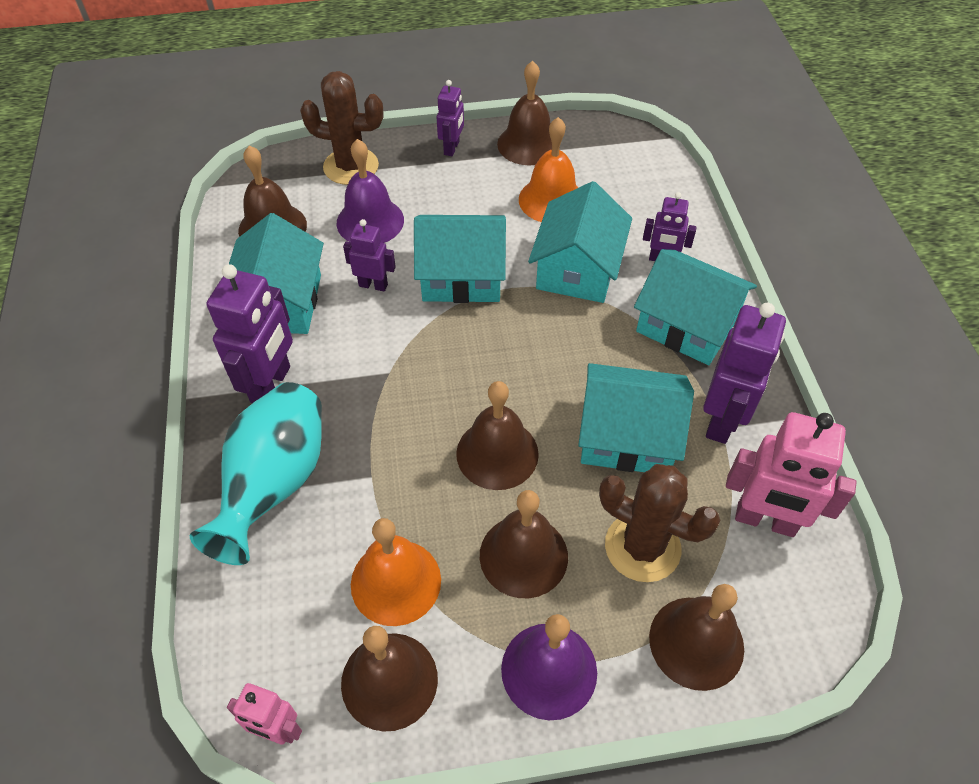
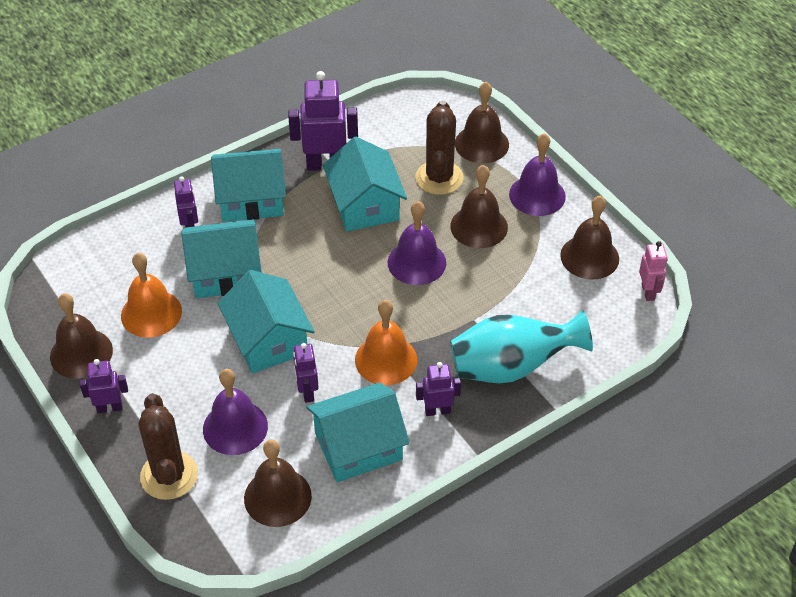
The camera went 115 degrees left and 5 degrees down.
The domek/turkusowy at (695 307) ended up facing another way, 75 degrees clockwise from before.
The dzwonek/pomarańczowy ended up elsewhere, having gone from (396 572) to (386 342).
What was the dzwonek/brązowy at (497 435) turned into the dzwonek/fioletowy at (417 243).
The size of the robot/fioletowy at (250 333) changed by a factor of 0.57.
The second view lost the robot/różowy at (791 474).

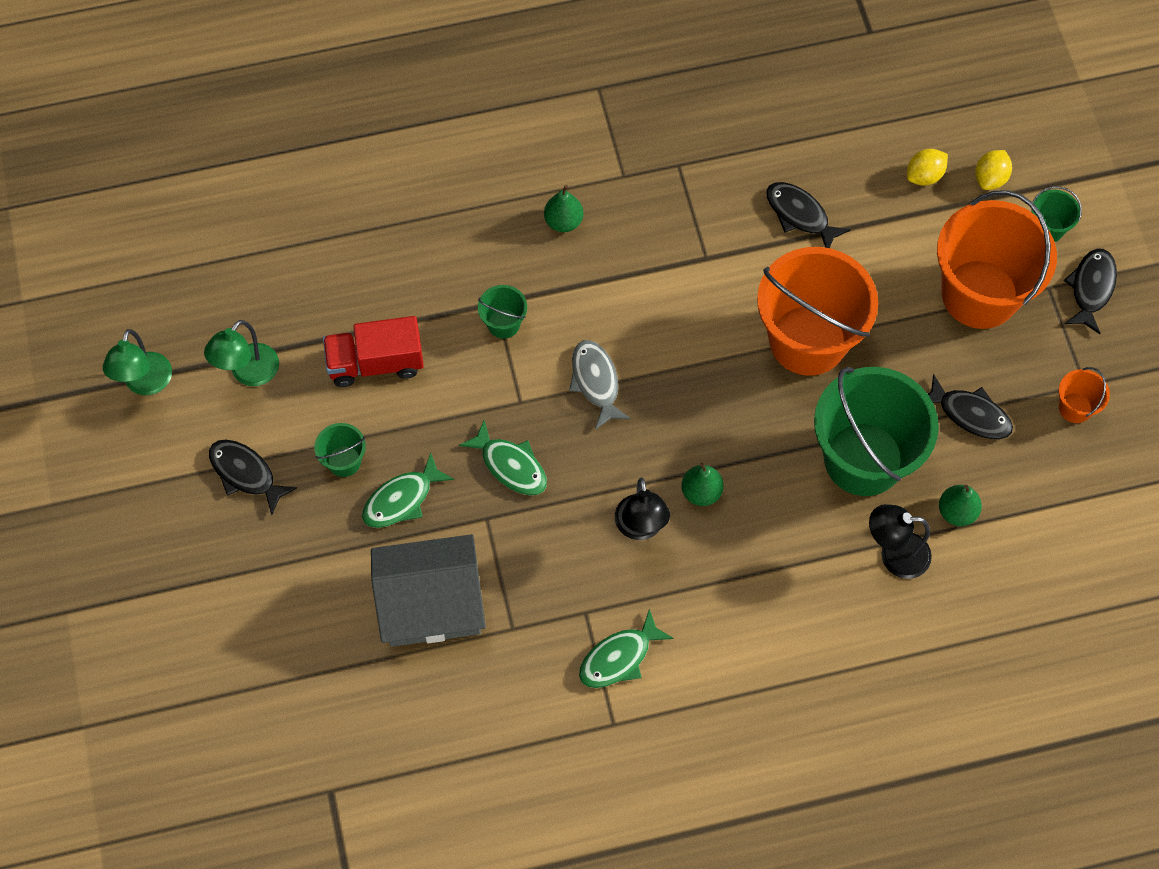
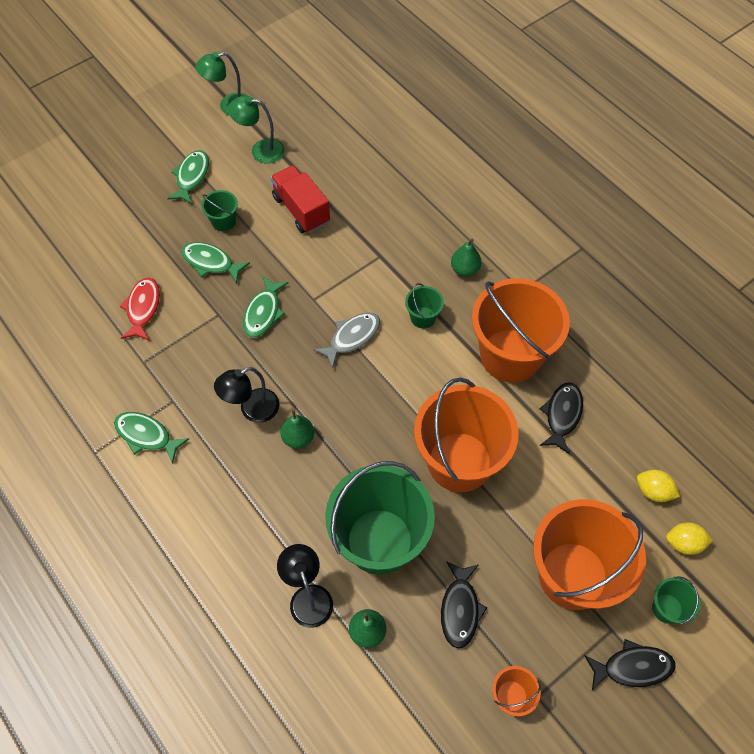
The camera went 65 degrees right and 5 degrees down.
Where the domek/szary stood at (428 590), the ryba/czerwony came to stand at (140 309).
What was the ryba/czarny at (253 477) turned into the ryba/zielony at (188 177).
The wiadro/zielony ended up elsewhere, having gone from (502 312) to (424 306).
The second view gained the wiadro/pomarańczowy at (521 330).

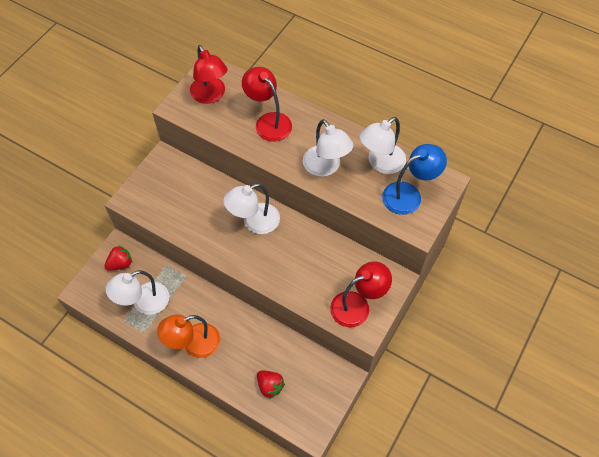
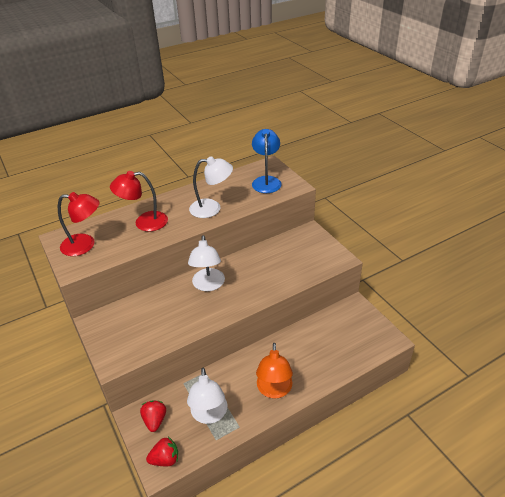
The camera went 60 degrees left and 20 degrees down.
The truskawka/czerwony ended up elsewhere, having gone from (271 385) to (162 451).
The second view lost the lampka/czerwony at (361 294).
The second view lost the lampka/biały at (382 145).

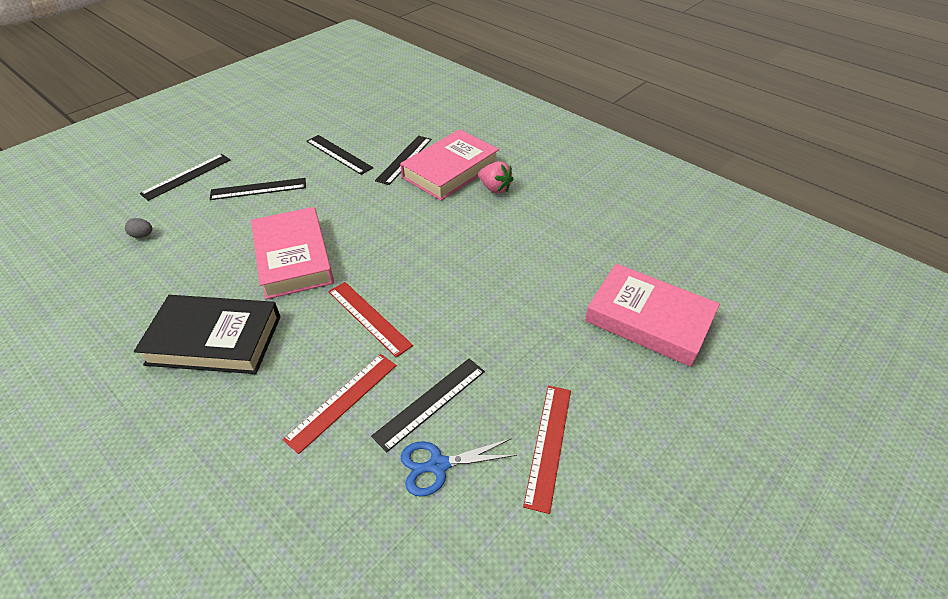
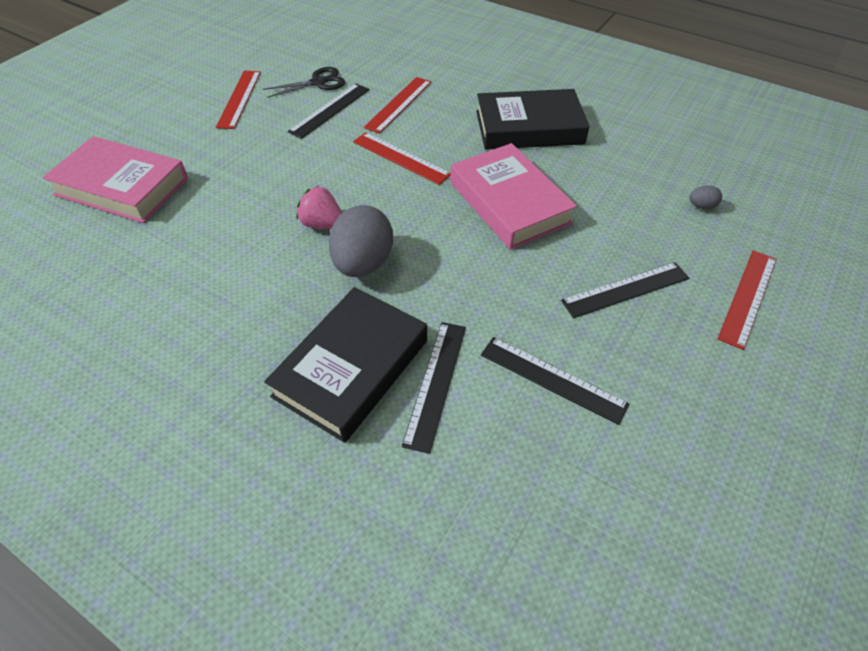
The camera went 170 degrees right and 5 degrees up.
What was the nożyczki/niebieski at (459 467) turned into the nożyczki/czarny at (304 82).
What was the książka/różowy at (449 165) turned into the książka/czarny at (345 365).
The truskawka/różowy ended up elsewhere, having gone from (495 177) to (319 207).
The second view gained the jajko/szary at (361 241).
What was the linijka/czarny at (185 177) turned into the linijka/czerwony at (747 300).

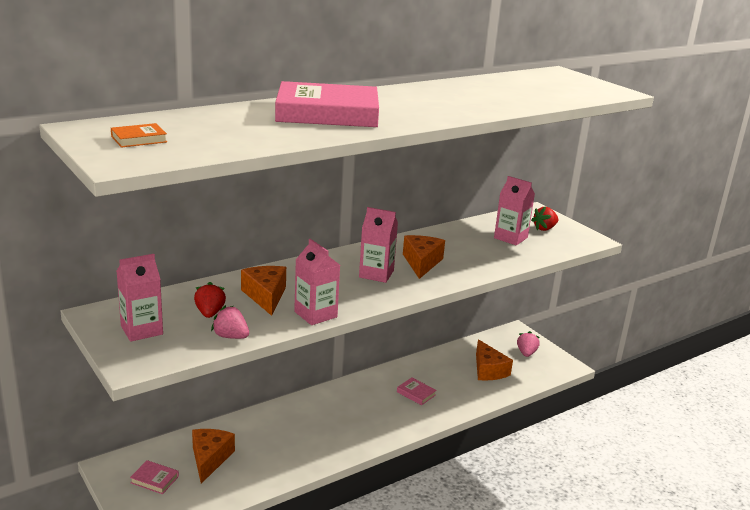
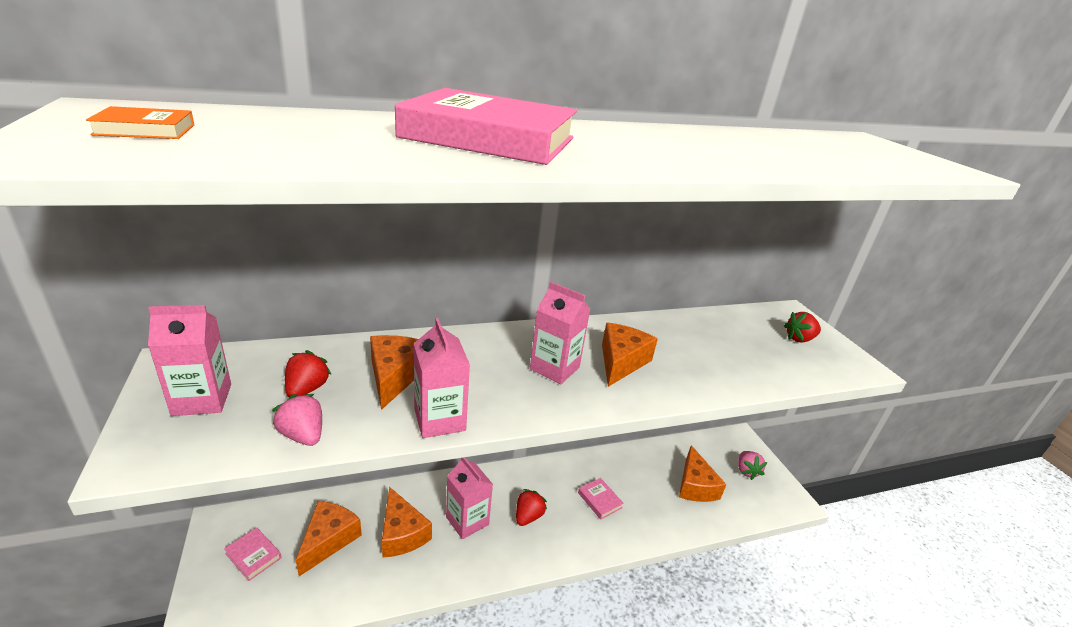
The camera went 15 degrees right and 5 degrees up.
The second view gained the ser/pomarańczowy at (407 522).
The karton mleka/różowy ended up elsewhere, having gone from (514 210) to (469 498).
The second view gained the truskawka/czerwony at (531 507).
The truskawka/różowy at (528 344) ended up facing another way, 150 degrees clockwise from before.

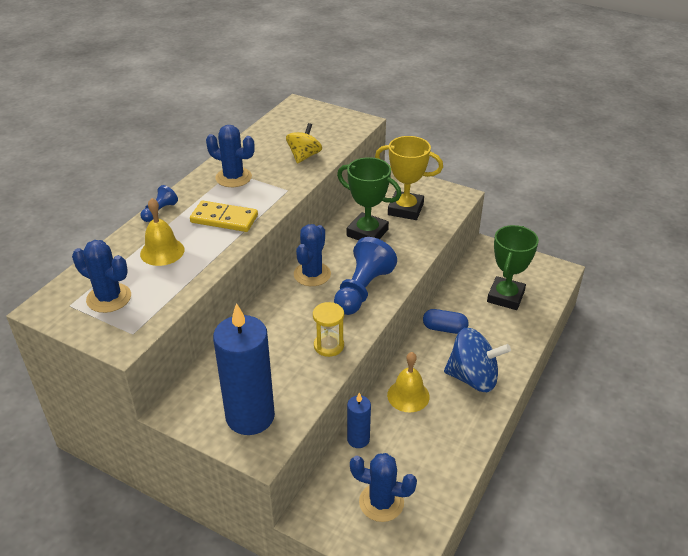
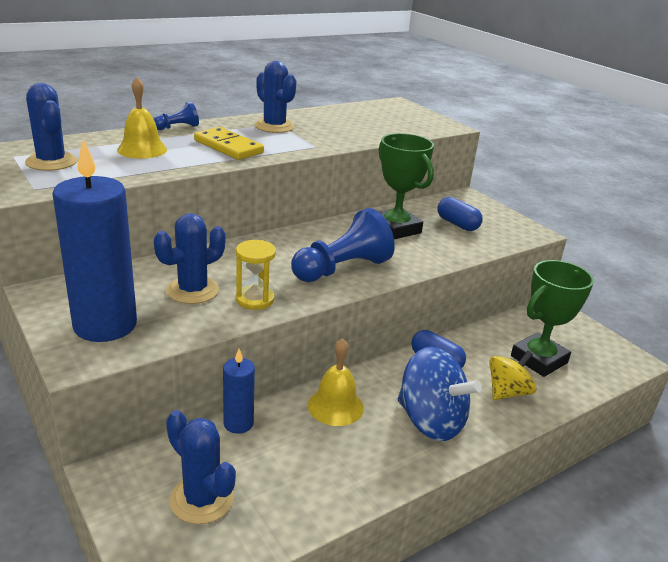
The camera went 25 degrees right and 10 degrees down.
The kaktus/niebieski ended up elsewhere, having gone from (312 255) to (189 258).
Where the puchar/żółty stood at (409 178), the kapsułka/niebieski came to stand at (460 214).
The bączek/żółty ended up elsewhere, having gone from (304 143) to (513 375).

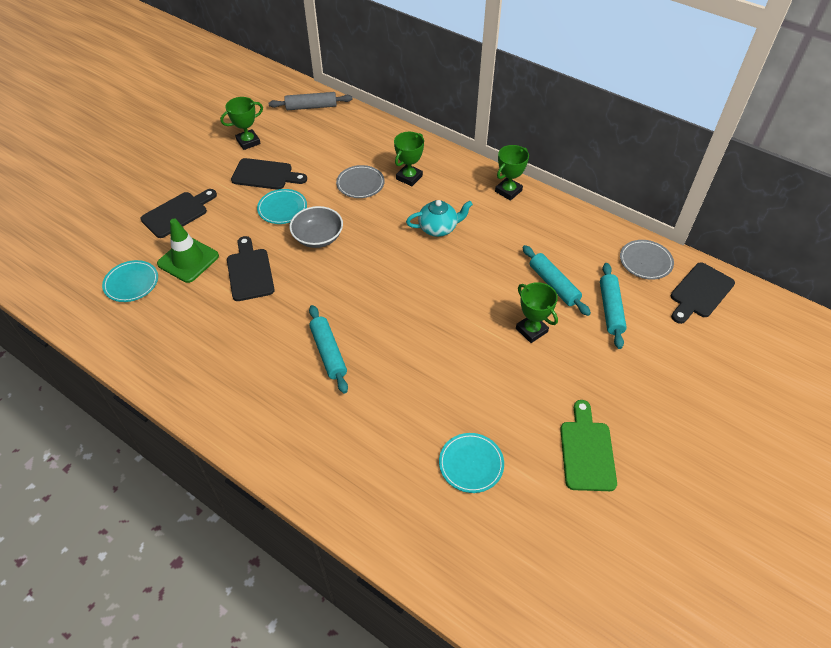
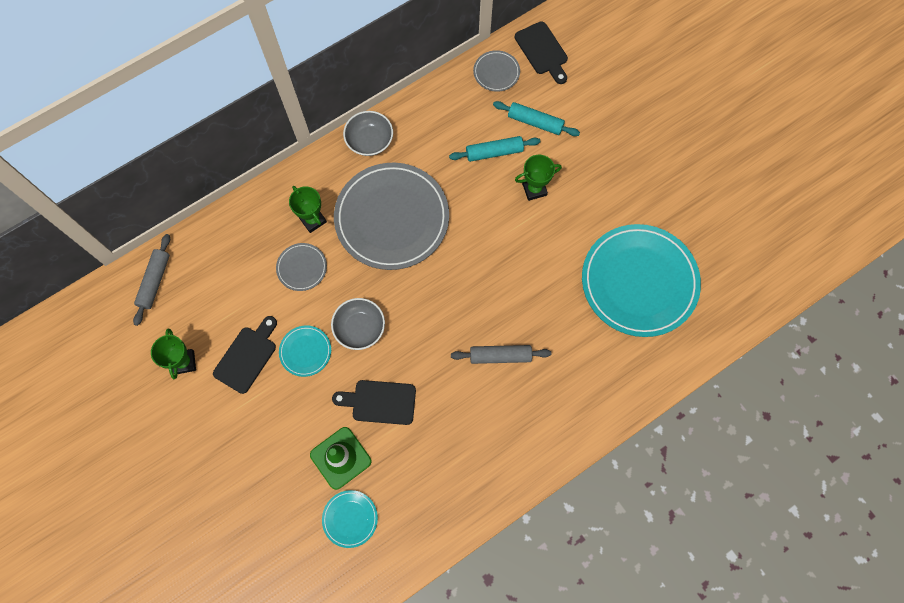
The camera went 70 degrees left and 20 degrees up.
Where the imbryk/turkusowy stood at (439 218), the talerz/szary came to stand at (391 216).
Where the puchar/zielony stood at (512 173), the miska/szary came to stand at (368 133).
What was the wałek do ciasta/turkusowy at (328 349) turned into the wałek do ciasta/szary at (501 354).
The size of the talerz/turkusowy at (471 463) changed by a factor of 2.31.
The second view lost the deska do krojenia/czarny at (179 213).
The second view lost the deska do krojenia/zielony at (588 445).

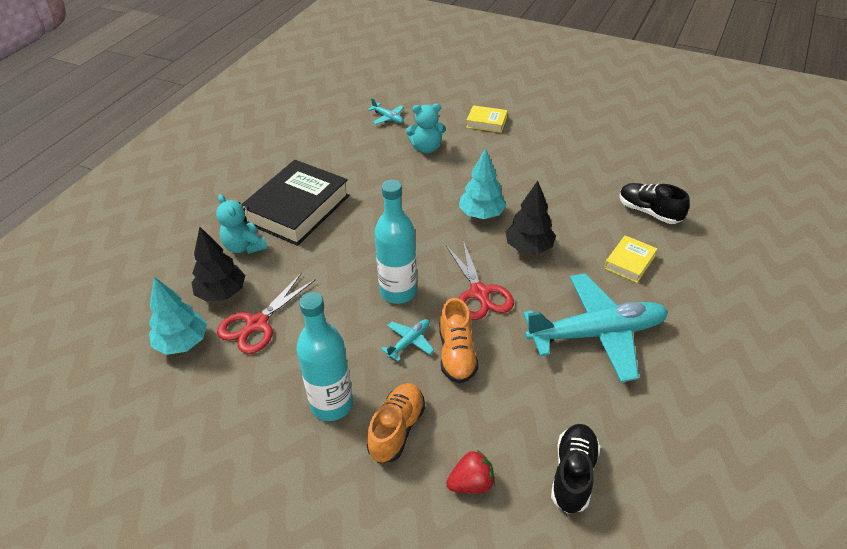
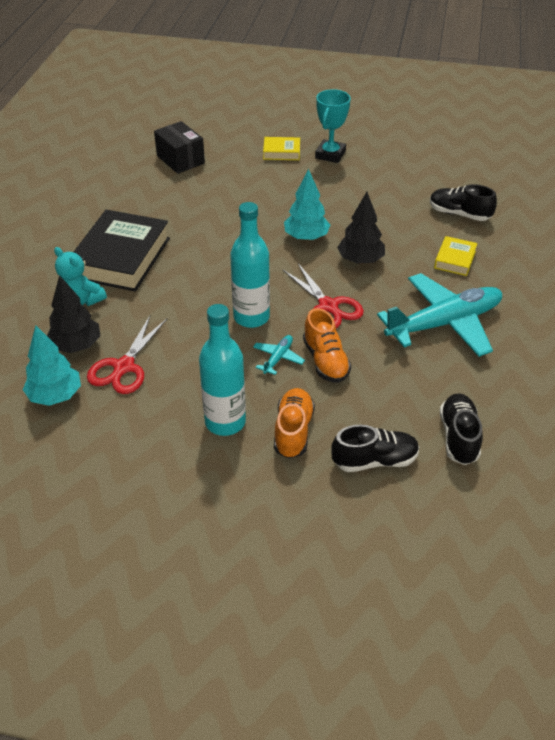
The camera went 15 degrees left and 0 degrees up.
Where the samolot/turkusowy stood at (386 111), the pudełko/czarny came to stand at (179 147).
The second view gained the puchar/turkusowy at (333 126).
Where the truskawka/czerwony stood at (470 471), the but/czarny came to stand at (375 448).
The second view lost the miś/turkusowy at (426 128).

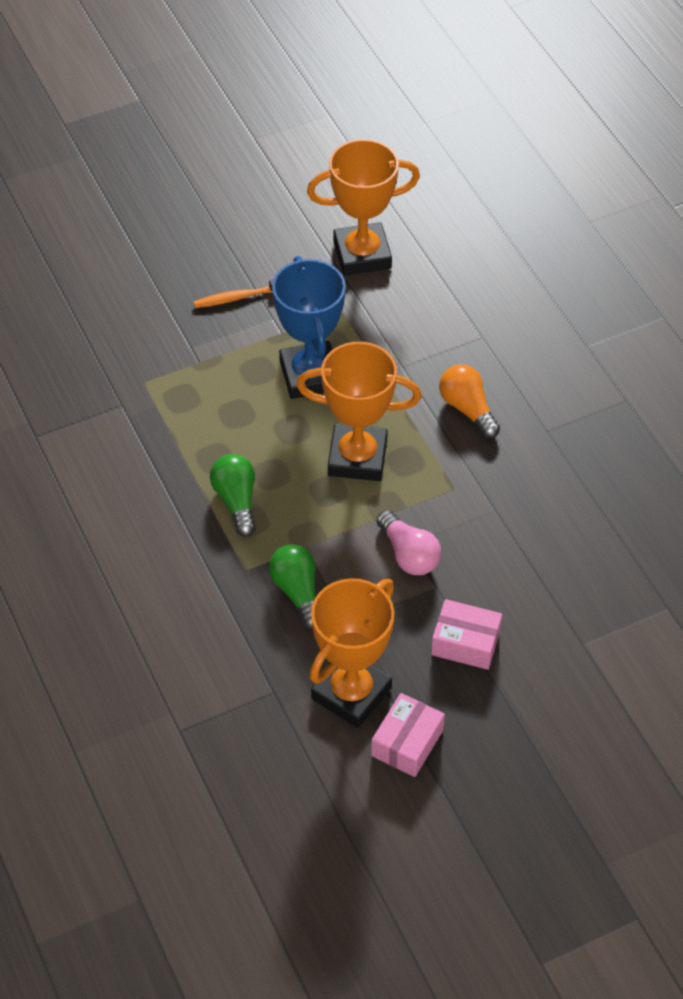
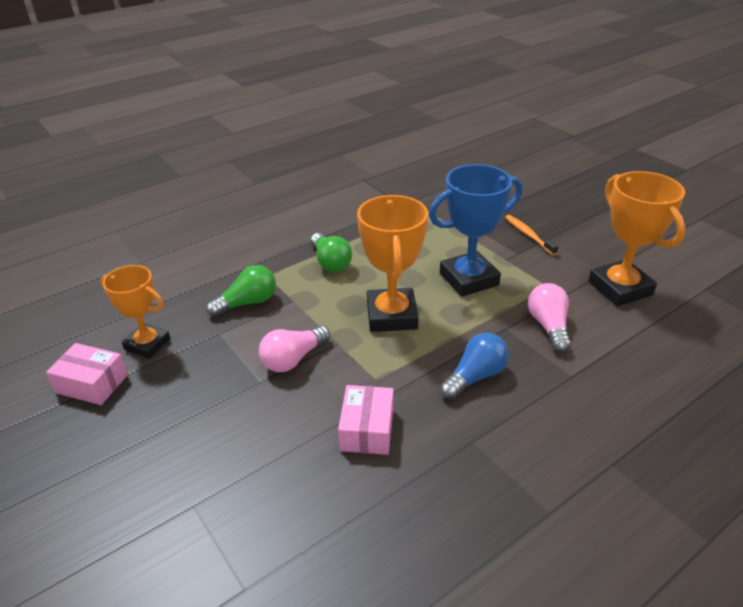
The camera went 80 degrees right and 15 degrees down.
The size of the puchar/pomarańczowy at (352 653) changed by a factor of 0.66.
The żarówka/zielony at (233 495) ended up facing another way, 90 degrees clockwise from before.
The pudełko/różowy ended up elsewhere, having gone from (466 634) to (366 420).
What was the żarówka/pomarańczowy at (469 401) turned into the żarówka/niebieski at (474 366).
The second view gained the żarówka/różowy at (549 318).

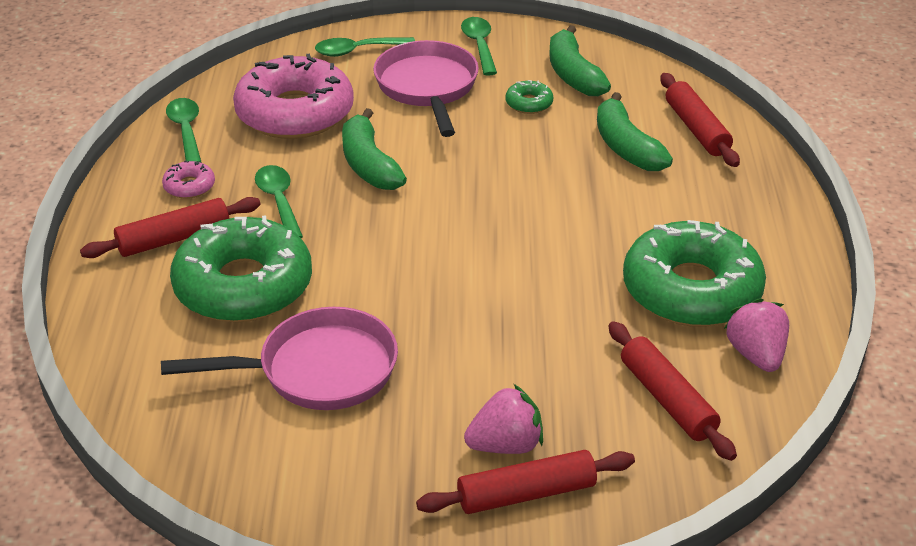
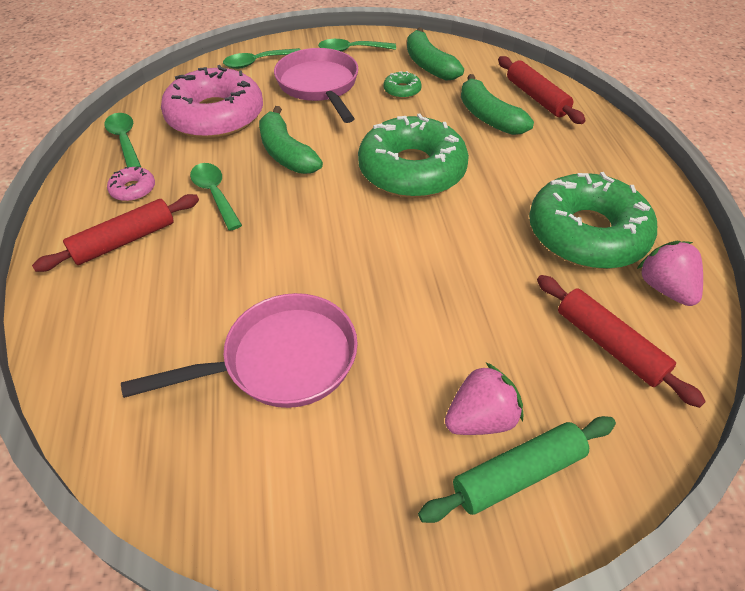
The camera went 10 degrees left and 10 degrees up.
The łyżka/zielony at (479 46) ended up facing another way, 75 degrees counterclockwise from before.
The donut/zielony ended up elsewhere, having gone from (241 269) to (413 155).
What was the wałek do ciasta/czerwony at (525 482) turned into the wałek do ciasta/zielony at (517 469).

